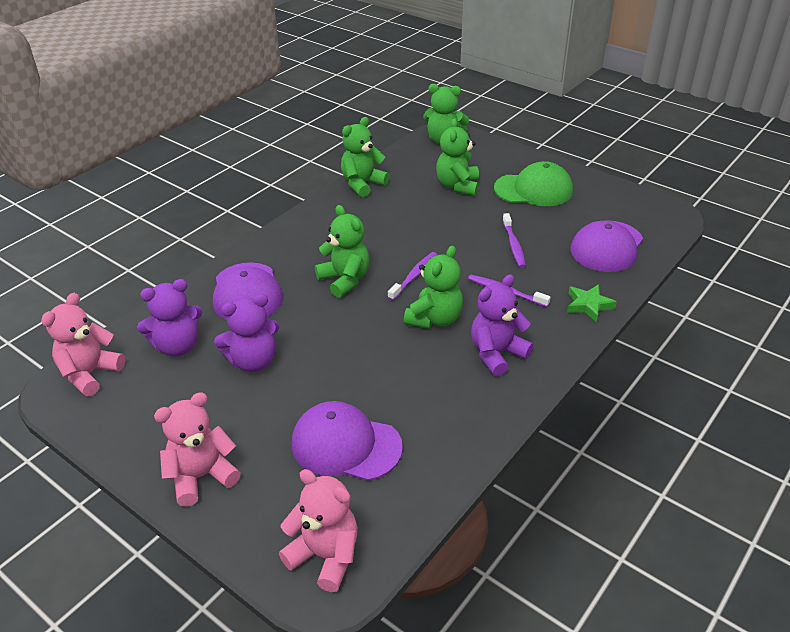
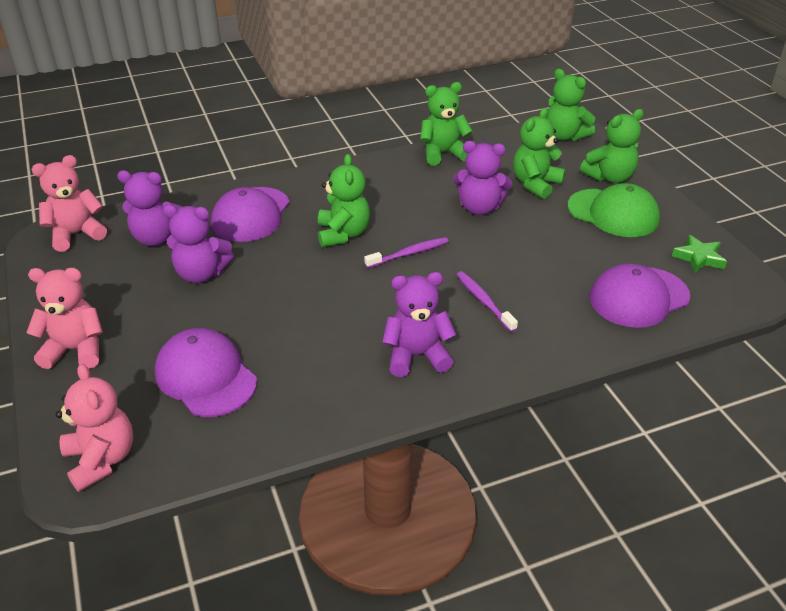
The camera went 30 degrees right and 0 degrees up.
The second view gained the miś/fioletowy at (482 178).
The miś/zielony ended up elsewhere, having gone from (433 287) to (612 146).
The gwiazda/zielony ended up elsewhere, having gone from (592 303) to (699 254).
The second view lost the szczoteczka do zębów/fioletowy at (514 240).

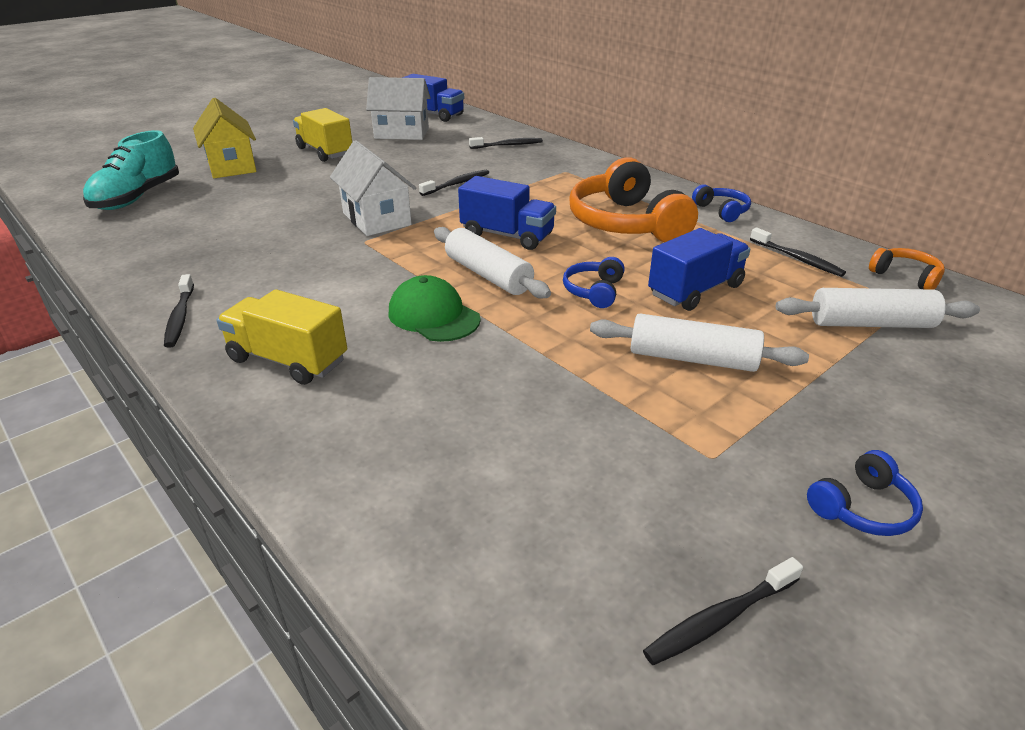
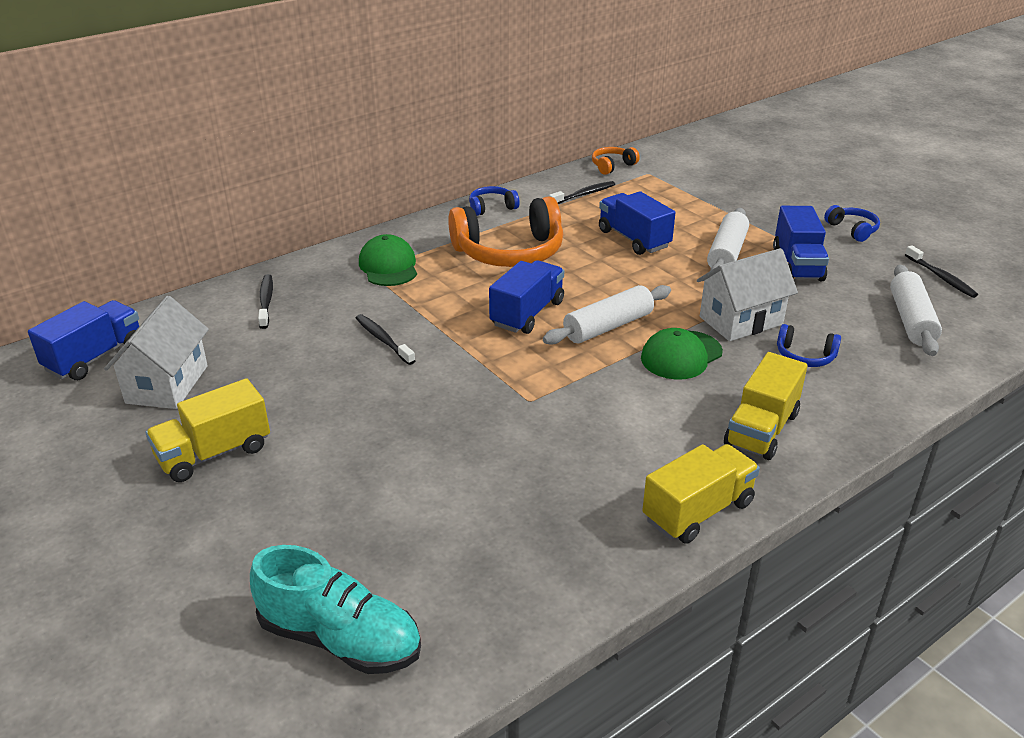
The camera went 85 degrees left and 0 degrees up.
The second view gained the czapka/zielony at (388 260).
Where the szczoteczka do zębów/czarny stood at (179 311), the ciężarówka/żółty came to stand at (701 494).
The domek/biały ended up elsewhere, having gone from (373 188) to (747 294).
The second view gained the ciężarówka/niebieski at (801 243).
The słuchawki/niebieski ended up elsewhere, having gone from (594 282) to (809 345).
The wałek do ciasta/biały ended up elsewhere, having gone from (878 308) to (916 310).
The second view lost the domek/żółty at (224 138).

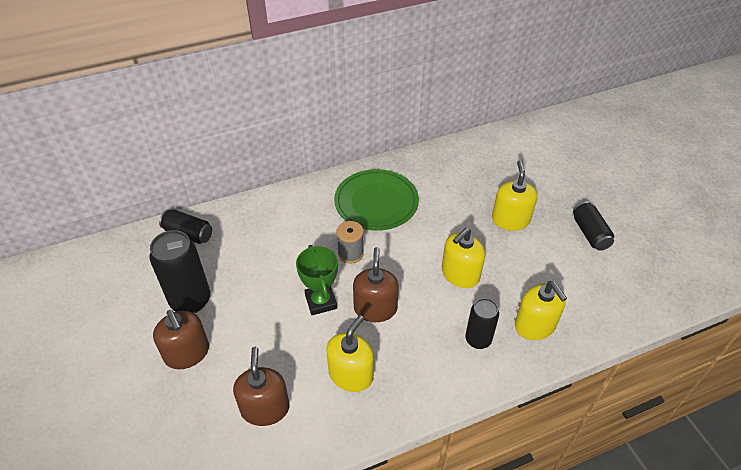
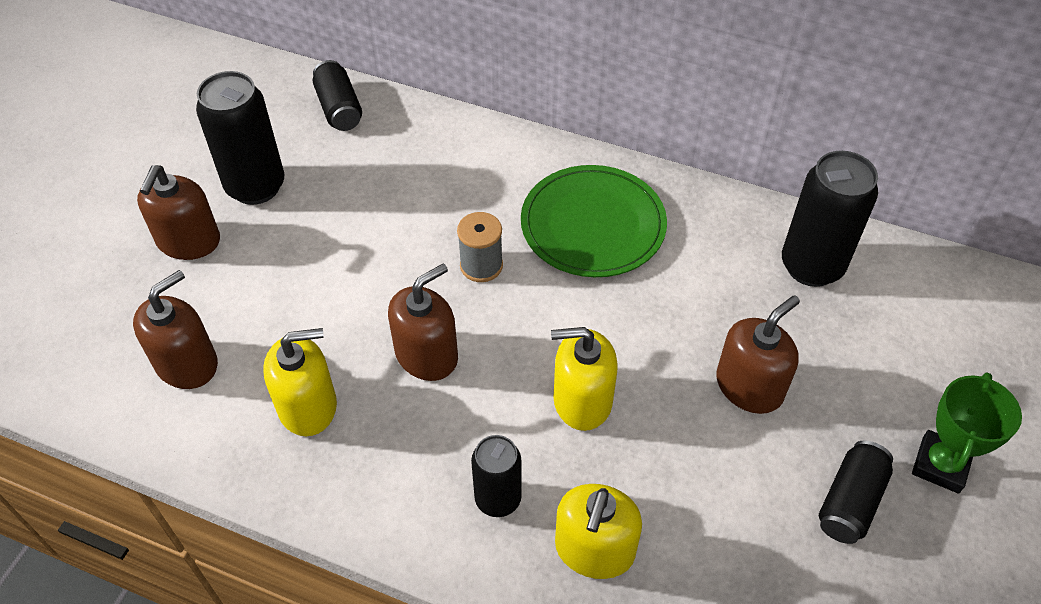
The camera went 45 degrees right and 5 degrees up.
What was the dozownik mydła/żółty at (514 195) turned into the dozownik mydła/brązowy at (758 354).
The second view gained the puszka/czarny at (830 219).
The puchar/zielony ended up elsewhere, having gone from (317 280) to (967 433).

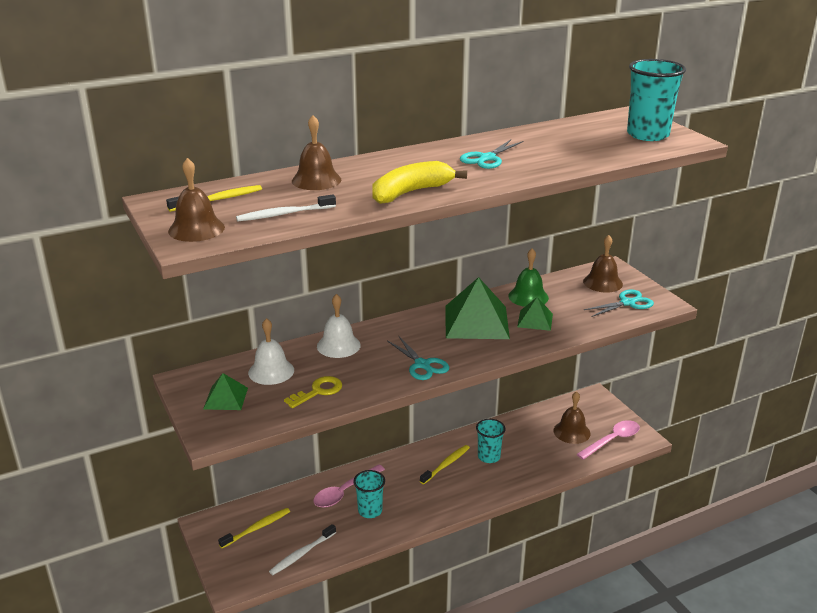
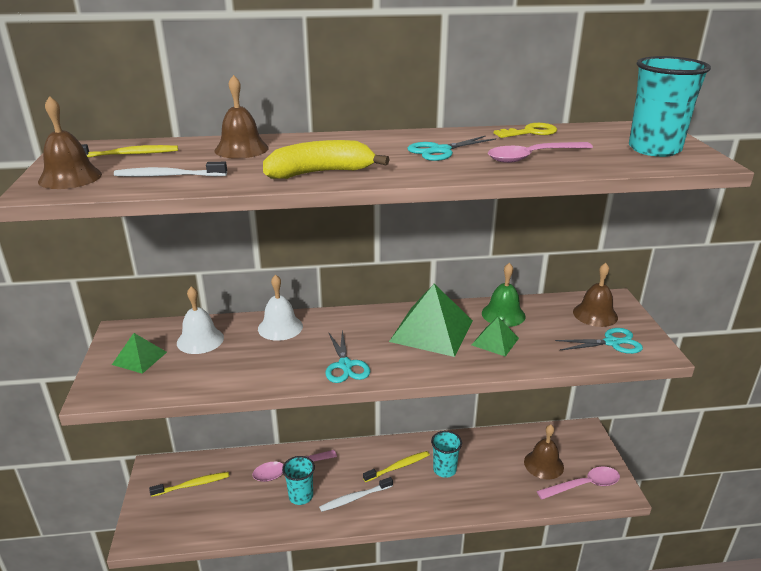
The camera went 20 degrees right and 0 degrees up.
The szczoteczka do zębów/biały ended up elsewhere, having gone from (302 549) to (356 494).
The second view gained the łyżka/różowy at (540 152).
The klucz/żółty ended up elsewhere, having gone from (313 392) to (525 130).

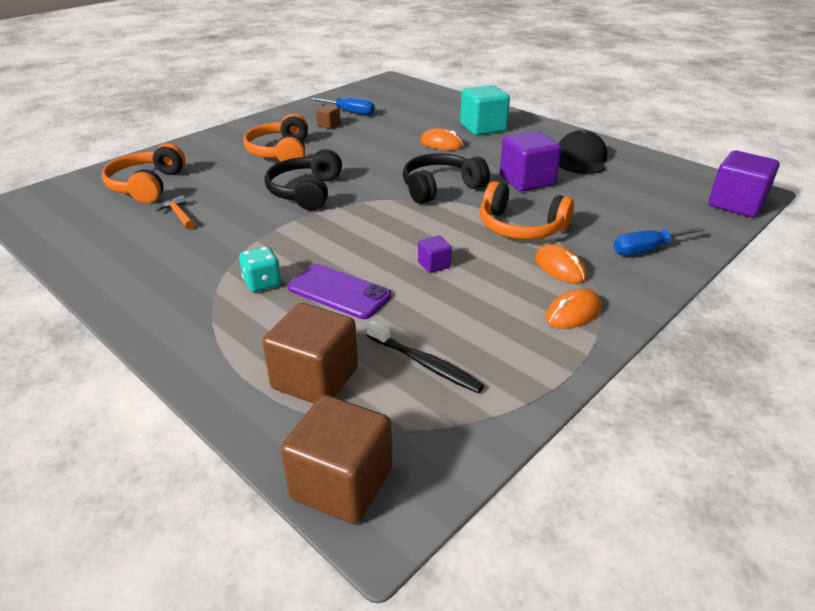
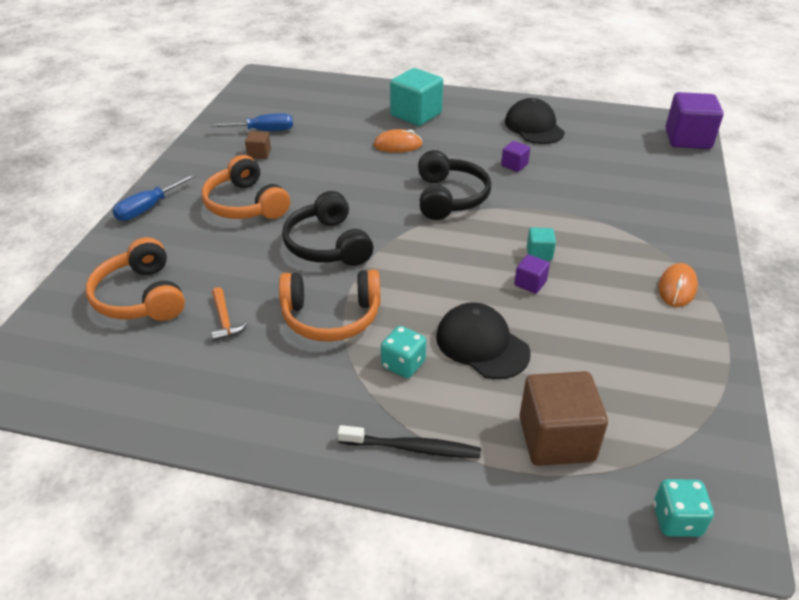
The camera went 30 degrees left and 5 degrees up.
The śrubokręt/niebieski ended up elsewhere, having gone from (659 241) to (154 197).
The młotek/pomarańczowy at (175 212) ended up facing another way, 135 degrees counterclockwise from before.
The słuchawki/pomarańczowy ended up elsewhere, having gone from (527 210) to (330 305).
The szczoteczka do zębów/czarny ended up elsewhere, having gone from (425 357) to (409 441).
The słuchawki/czarny at (446 178) ended up facing another way, 150 degrees clockwise from before.
Where the telefon/fioletowy stood at (339 291), the czapka/czarny came to stand at (483 340).
The size of the sześcian/fioletowy at (530 161) changed by a factor of 0.48.
The second view gained the sześcian/turkusowy at (541 244).
Where the sześcian/brązowy stood at (336 459), the kostka do gry/turkusowy came to stand at (683 508).
The second view lost the myszka/pomarańczowy at (561 263).

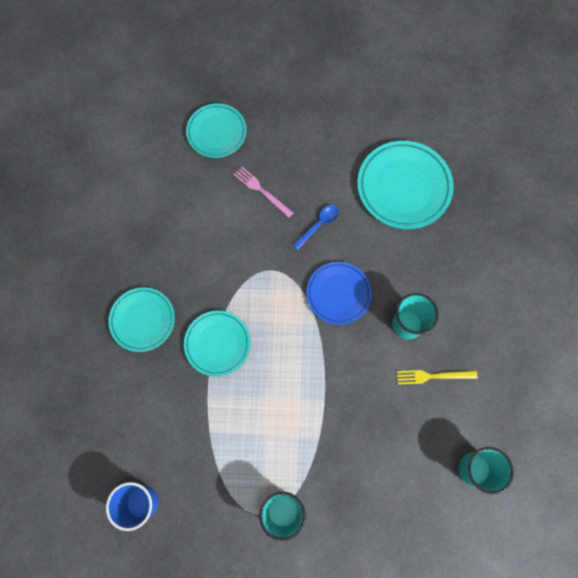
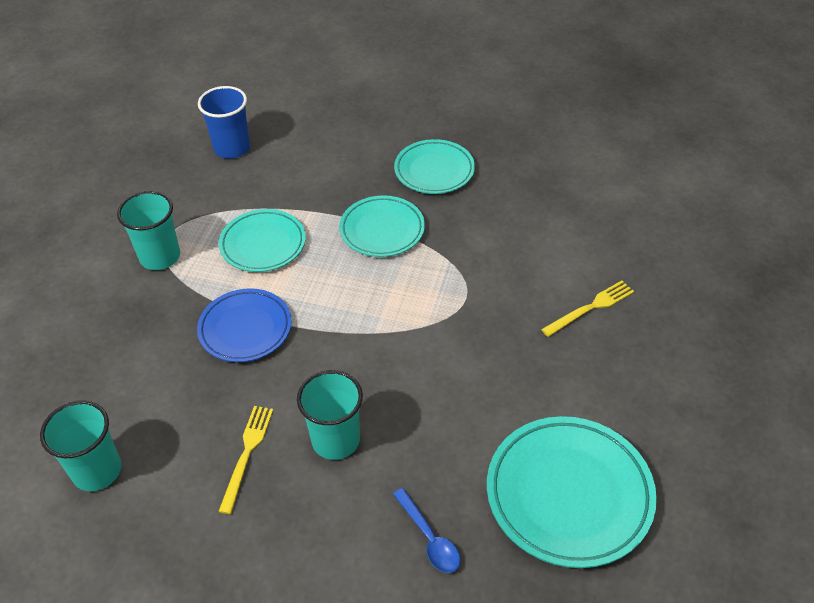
The camera went 105 degrees right and 25 degrees down.
The talerz/niebieski ended up elsewhere, having gone from (339 293) to (244 325).
The talerz/turkusowy ended up elsewhere, having gone from (216 130) to (262 240).
The łyżka/niebieski ended up elsewhere, having gone from (316 227) to (426 530).
What was the widelec/różowy at (263 192) turned into the widelec/żółty at (587 309).

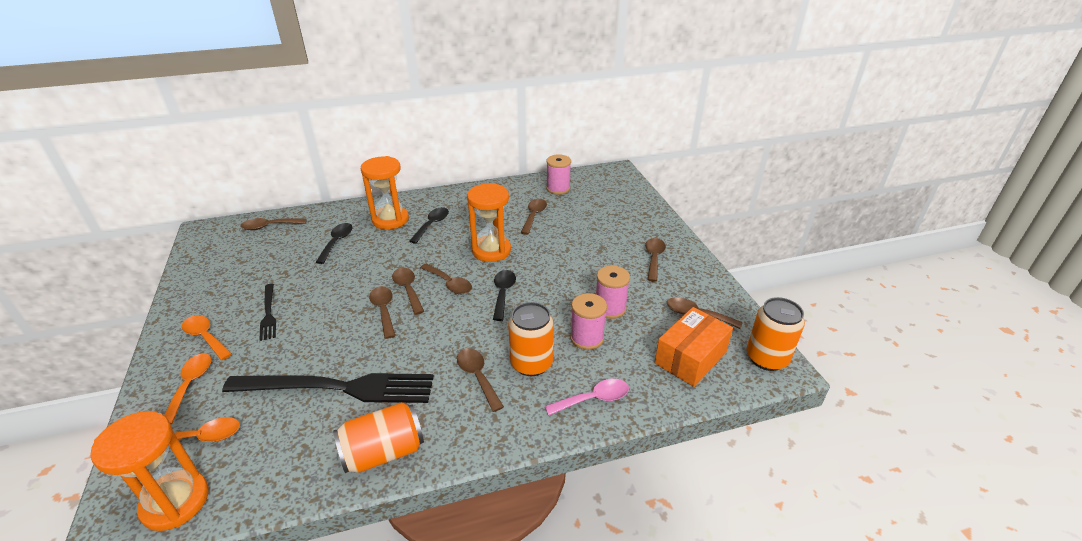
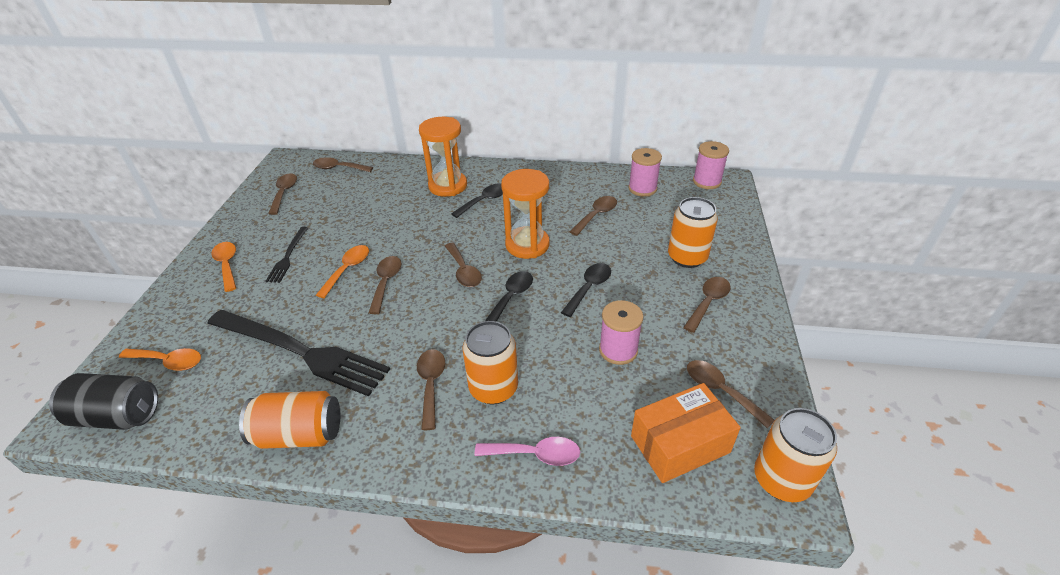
The camera went 25 degrees right and 5 degrees up.
Where the klepsydra/pomarańczowy stood at (149 471), the puszka/czarny came to stand at (103 401).
The łyżka/brązowy ended up elsewhere, having gone from (408 291) to (282 194).
The łyżka/pomarańczowy ended up elsewhere, having gone from (187 388) to (342 271).
The łyżka/czarny ended up elsewhere, having gone from (334 243) to (586 290).
The second view gained the puszka/pomarańczowy at (693 232).
The szpulka/różowy ended up elsewhere, having gone from (588 321) to (711 165).

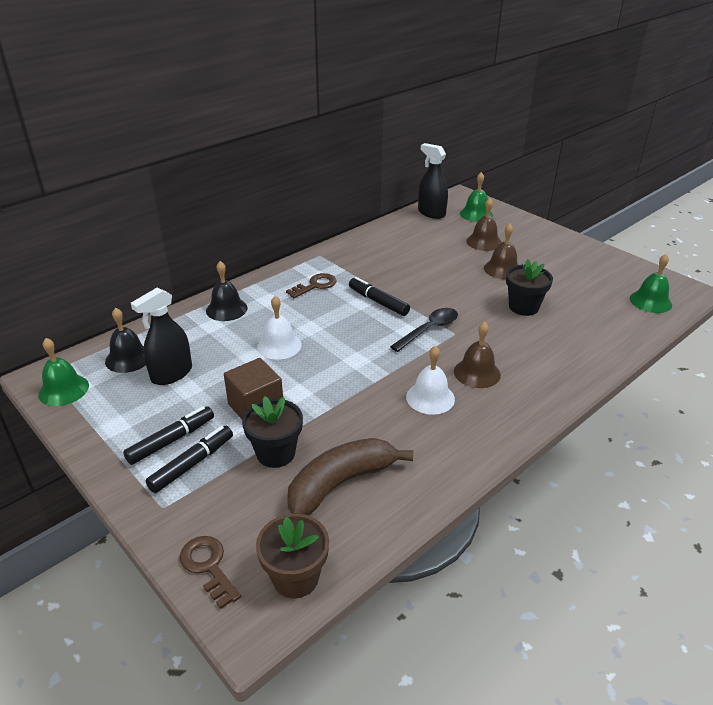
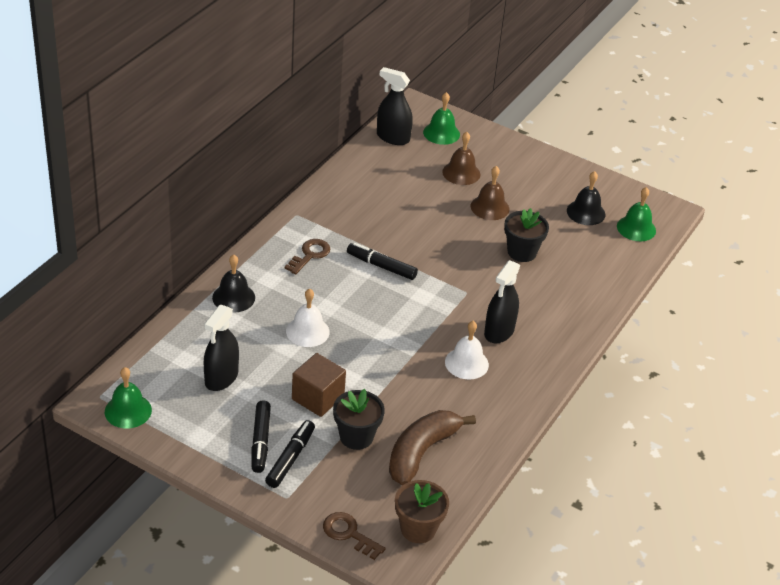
The camera went 20 degrees left and 5 degrees up.
The flamaster/czarny at (168 435) ended up facing another way, 150 degrees clockwise from before.
Where the dzwonek/brązowy stood at (477 355), the spryskiwacz/czarny came to stand at (502 301).
The dzwonek/czarny ended up elsewhere, having gone from (125 340) to (586 198).
The second view lost the łyżka/czarny at (424 330).

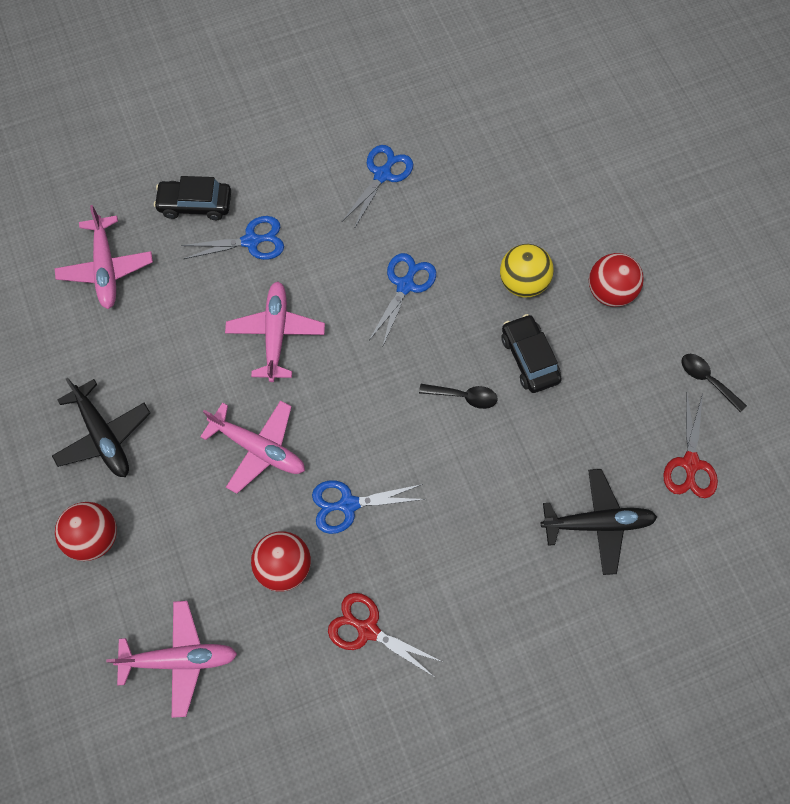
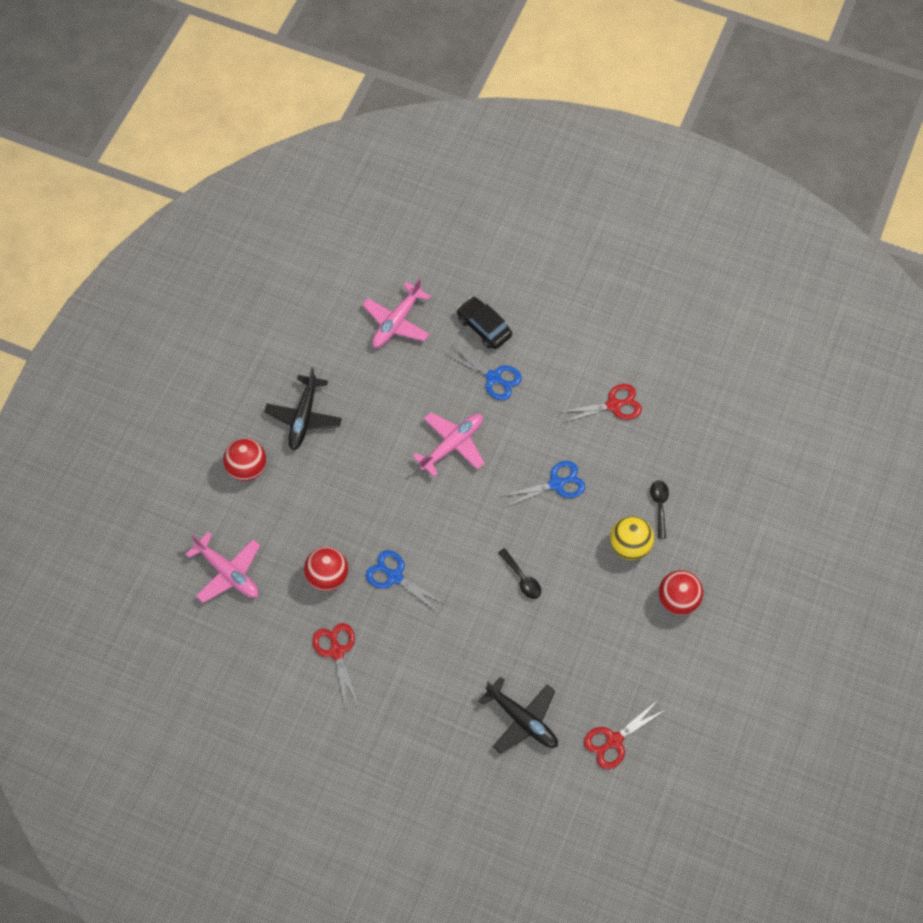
The camera went 45 degrees right and 5 degrees down.
What was the nożyczki/niebieski at (377 187) turned into the nożyczki/czerwony at (600 403).
The łyżka/czarny ended up elsewhere, having gone from (714 383) to (659 509).
The second view lost the samolot/różowy at (252 447).
The second view lost the samochód/czarny at (531 353).

